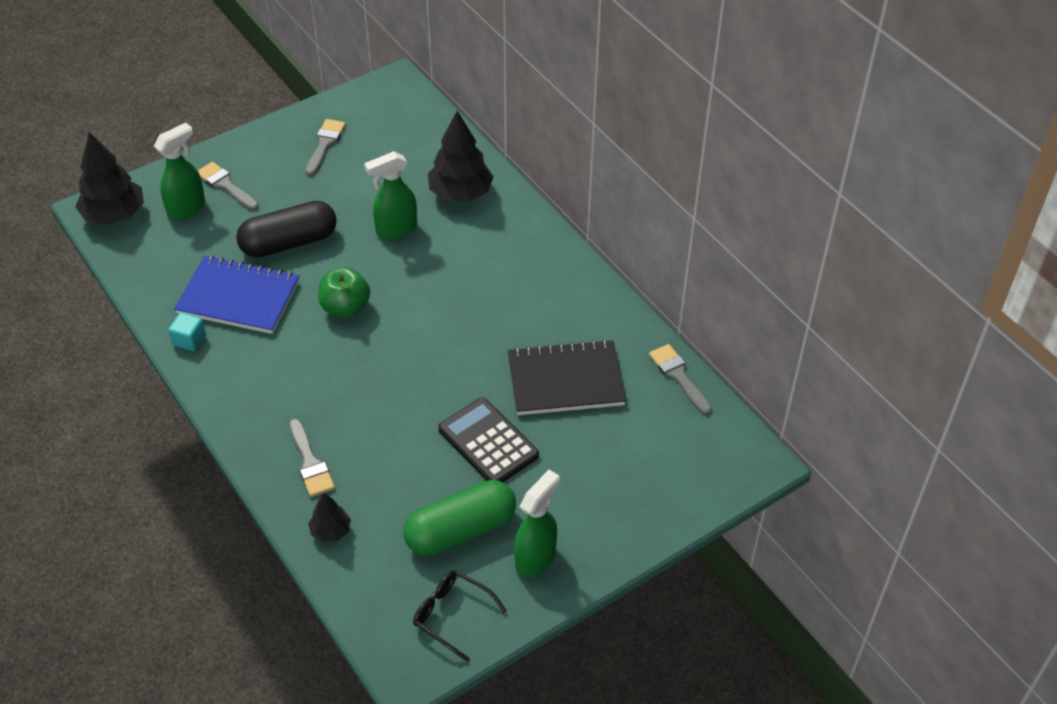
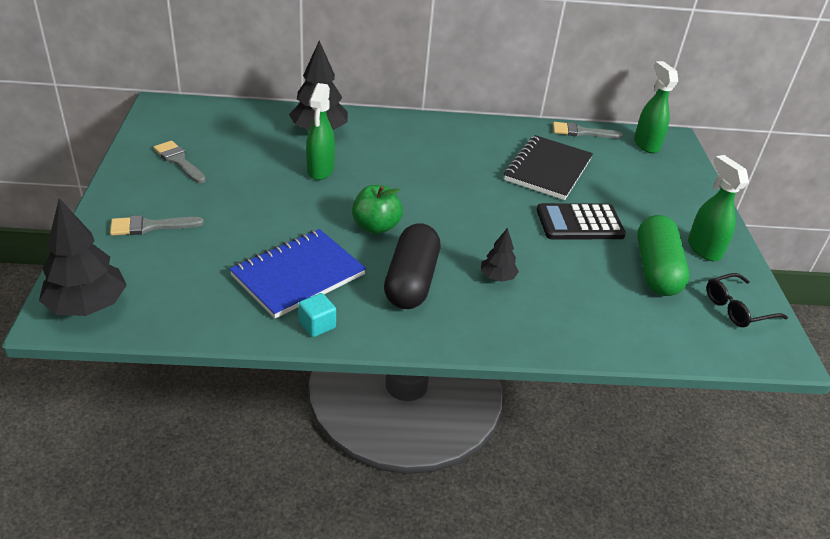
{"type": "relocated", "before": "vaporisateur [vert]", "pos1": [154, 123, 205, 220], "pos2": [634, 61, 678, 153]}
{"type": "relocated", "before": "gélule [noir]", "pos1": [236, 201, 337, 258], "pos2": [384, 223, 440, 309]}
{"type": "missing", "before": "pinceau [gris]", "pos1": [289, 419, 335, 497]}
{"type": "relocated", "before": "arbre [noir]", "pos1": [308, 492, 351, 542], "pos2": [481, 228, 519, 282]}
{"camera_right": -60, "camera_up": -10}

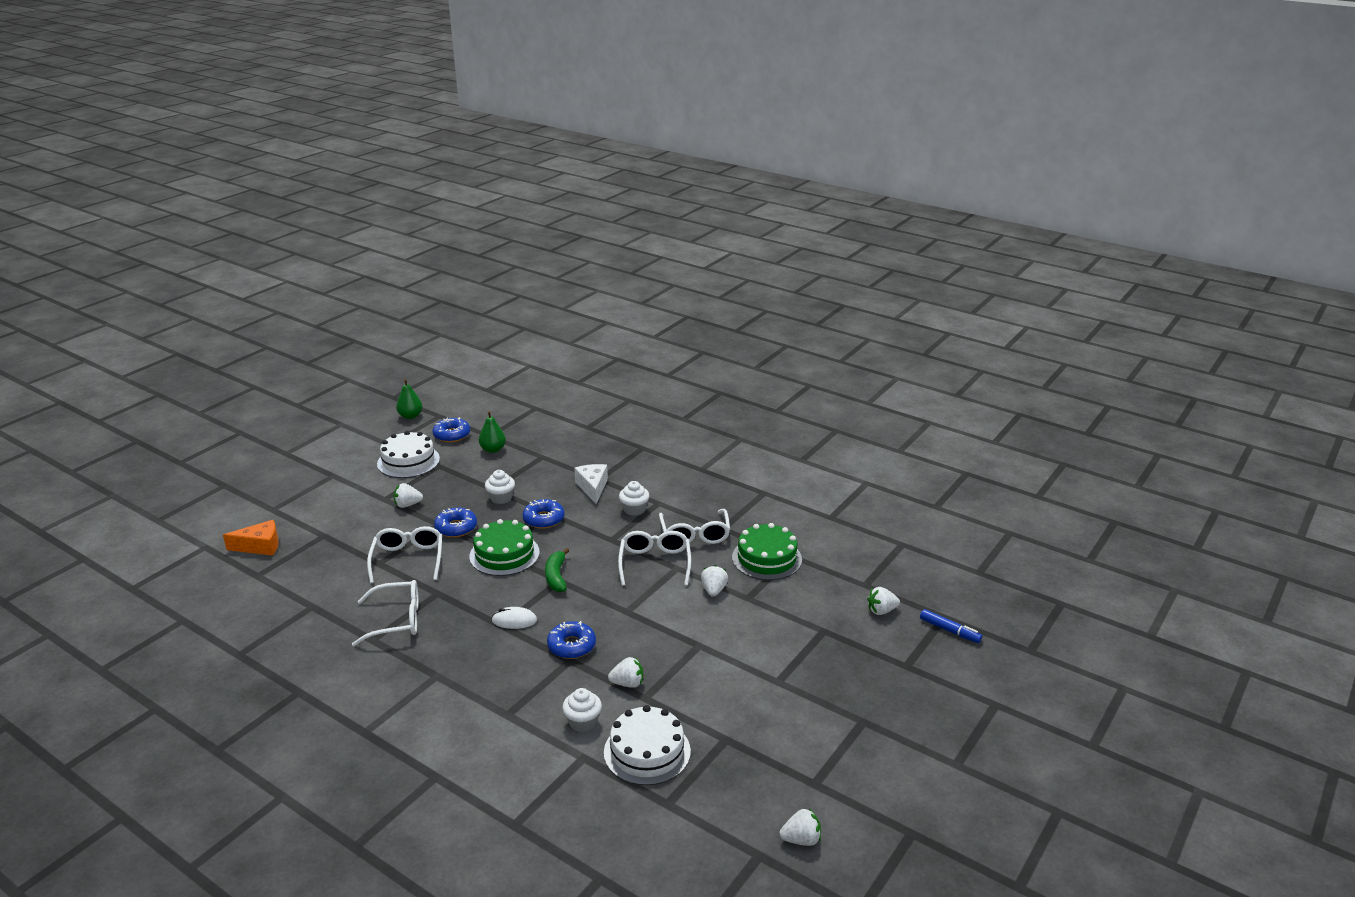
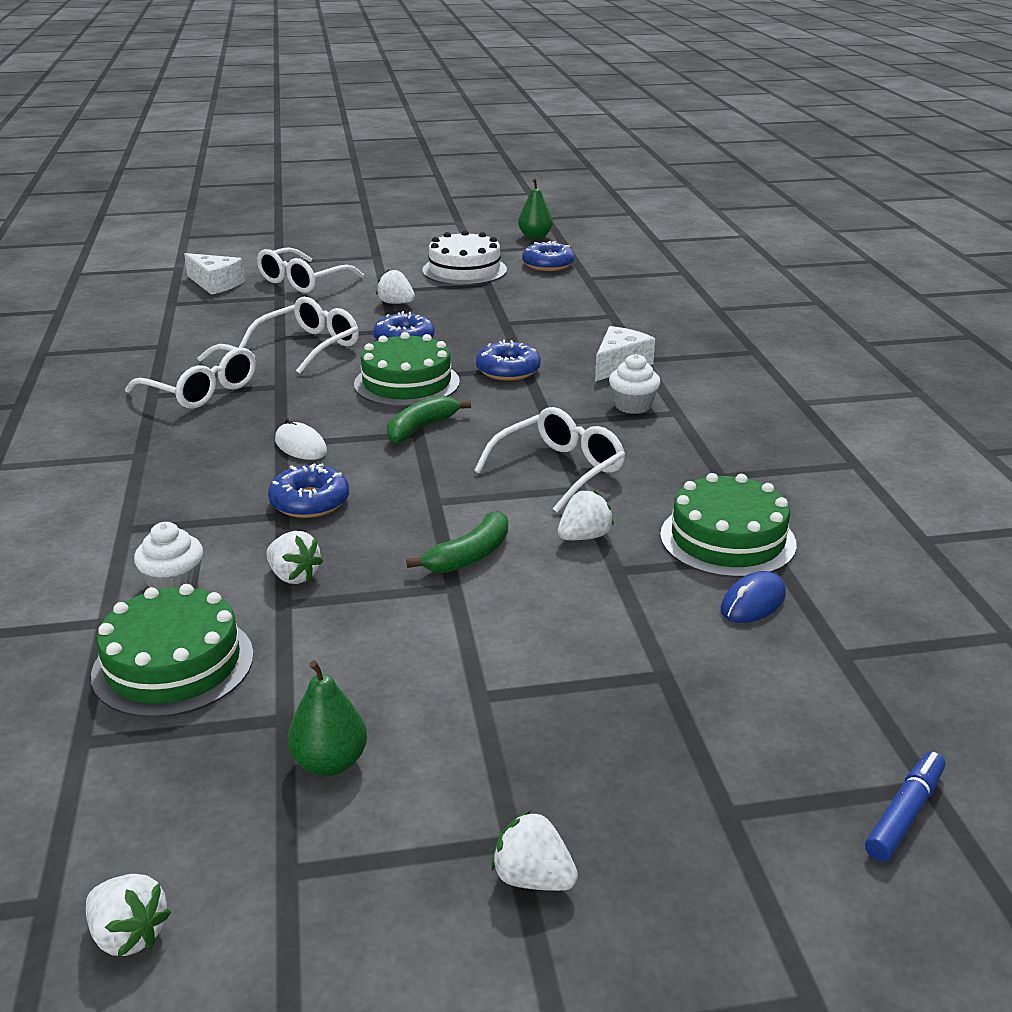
{"type": "colour", "before": "fromage [orange]", "after": "fromage [blanc]", "pos1": [223, 520, 279, 556], "pos2": [184, 253, 245, 295]}
{"type": "relocated", "before": "poire [vert]", "pos1": [479, 411, 506, 453], "pos2": [287, 660, 367, 776]}
{"type": "missing", "before": "muffin [blanc]", "pos1": [485, 470, 515, 504]}
{"type": "colour", "before": "gâteau [blanc]", "after": "gâteau [vert]", "pos1": [604, 705, 691, 785], "pos2": [91, 584, 254, 718]}
{"type": "relocated", "before": "lunettes [blanc]", "pos1": [659, 509, 730, 544], "pos2": [257, 247, 364, 293]}
{"type": "relocated", "before": "fraise [blanc]", "pos1": [867, 587, 900, 615], "pos2": [491, 810, 578, 891]}
{"type": "spun", "before": "feutre [bleu]", "pos1": [920, 609, 982, 643], "pos2": [865, 751, 945, 861], "turn": -135}
{"type": "appeared", "after": "banane [vert]", "pos2": [406, 511, 508, 573]}
{"type": "appeared", "after": "souris [bleu]", "pos2": [721, 571, 786, 623]}
{"camera_right": 45, "camera_up": 0}

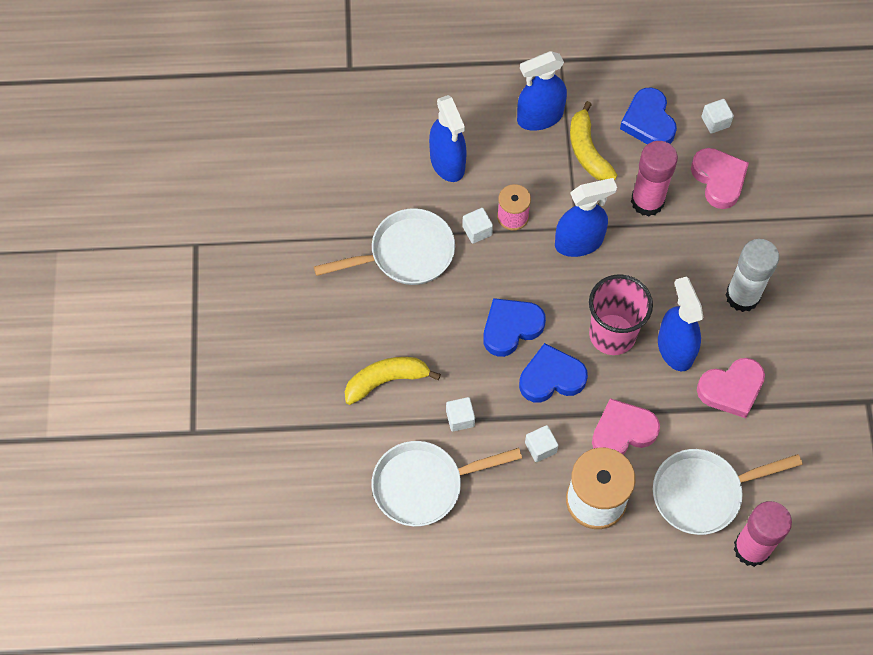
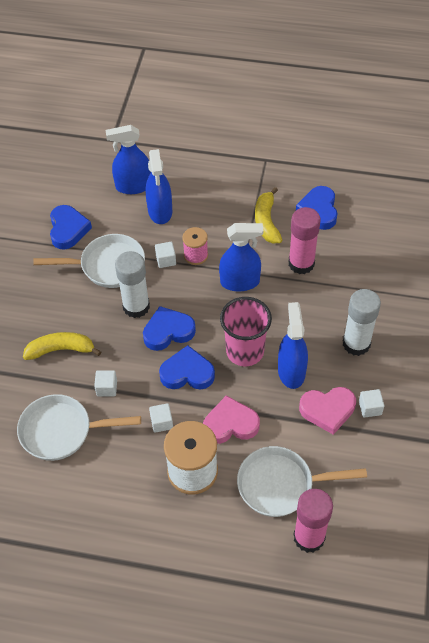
{"type": "relocated", "before": "vaporisateur [bleu]", "pos1": [517, 51, 567, 131], "pos2": [106, 125, 151, 194]}
{"type": "missing", "before": "cœur [rose]", "pos1": [691, 148, 749, 209]}
{"type": "relocated", "before": "cube [blanc]", "pos1": [701, 99, 734, 134], "pos2": [359, 389, 384, 418]}
{"type": "appeared", "after": "cœur [bleu]", "pos2": [50, 205, 92, 249]}
{"type": "appeared", "after": "bâton de colle [blanc]", "pos2": [115, 251, 150, 318]}
{"camera_right": 15, "camera_up": -10}

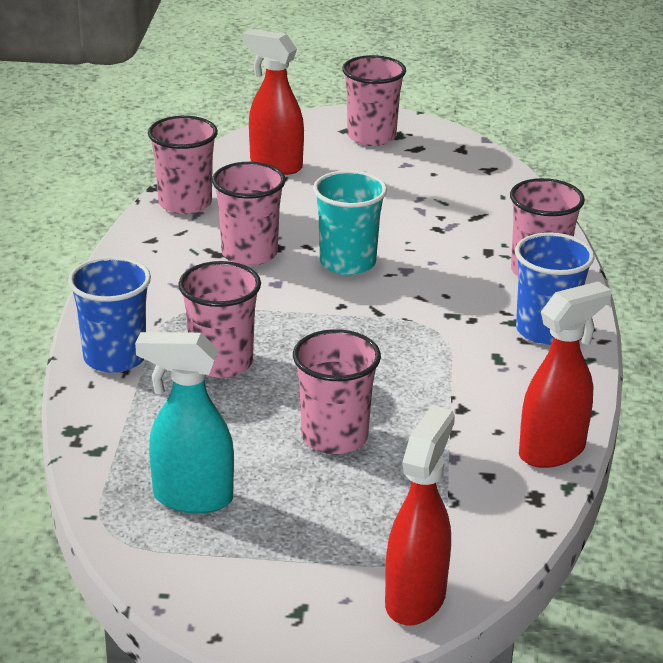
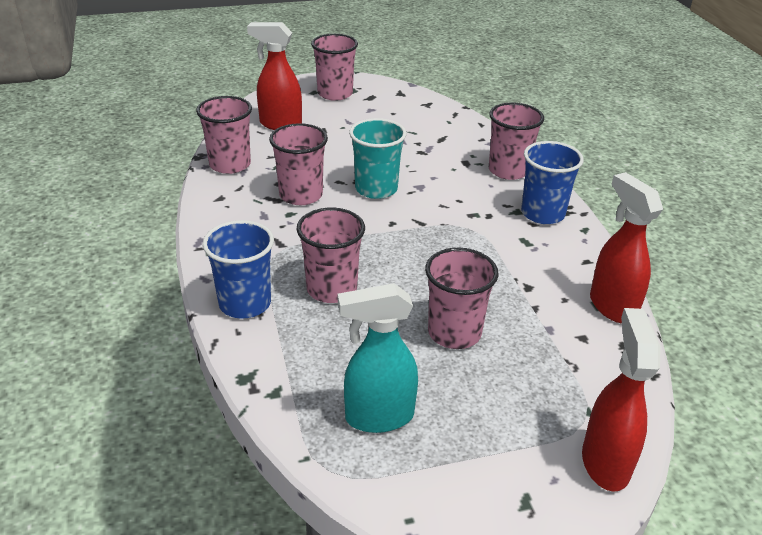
{"type": "spun", "before": "vaporisateur [rouge]", "pos1": [519, 281, 611, 468], "pos2": [590, 172, 663, 324], "turn": -60}
{"camera_right": -20, "camera_up": 5}

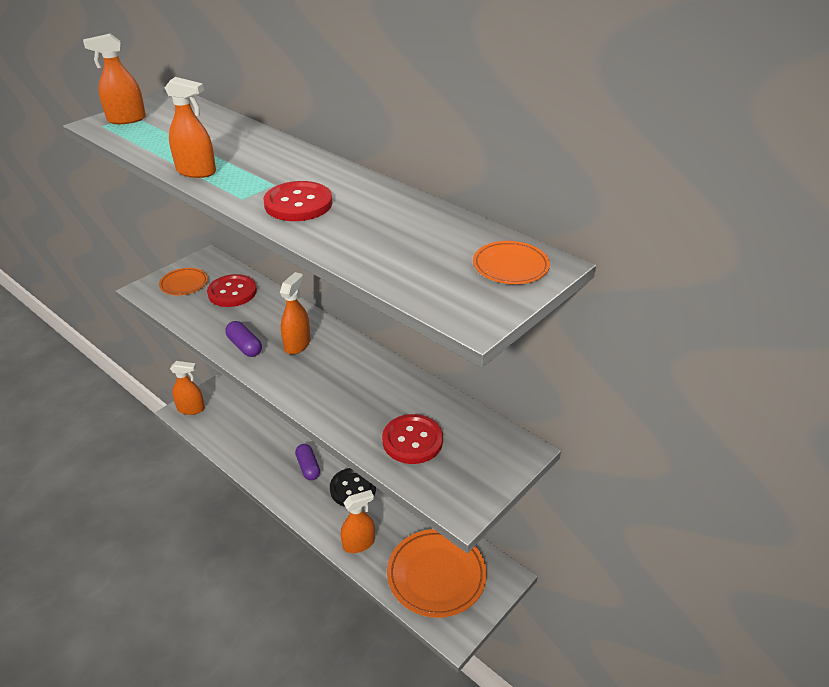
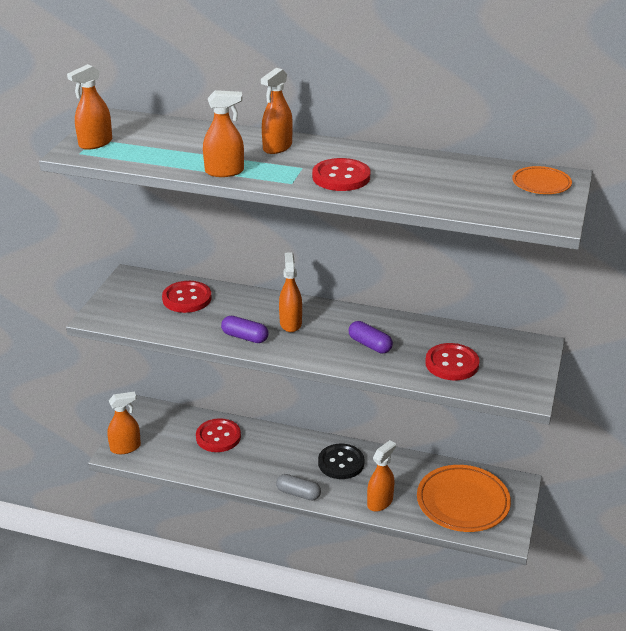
{"type": "missing", "before": "assiette [orange]", "pos1": [159, 268, 208, 295]}
{"type": "relocated", "before": "gélule [violet]", "pos1": [295, 444, 320, 480], "pos2": [349, 321, 393, 353]}
{"type": "appeared", "after": "bouton [rouge]", "pos2": [196, 418, 241, 452]}
{"type": "appeared", "after": "vaporisateur [orange]", "pos2": [261, 68, 293, 154]}
{"type": "appeared", "after": "gélule [gris]", "pos2": [276, 474, 321, 501]}
{"camera_right": -25, "camera_up": -5}

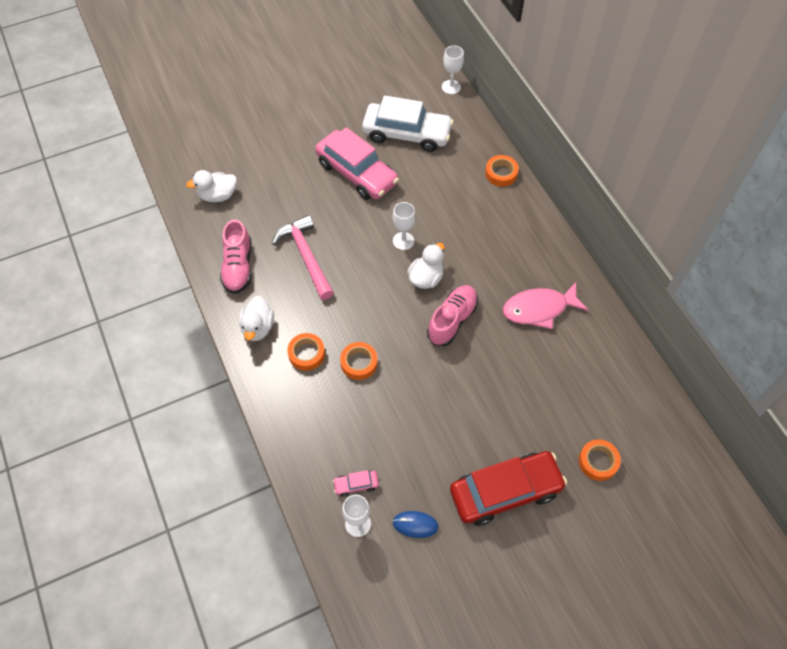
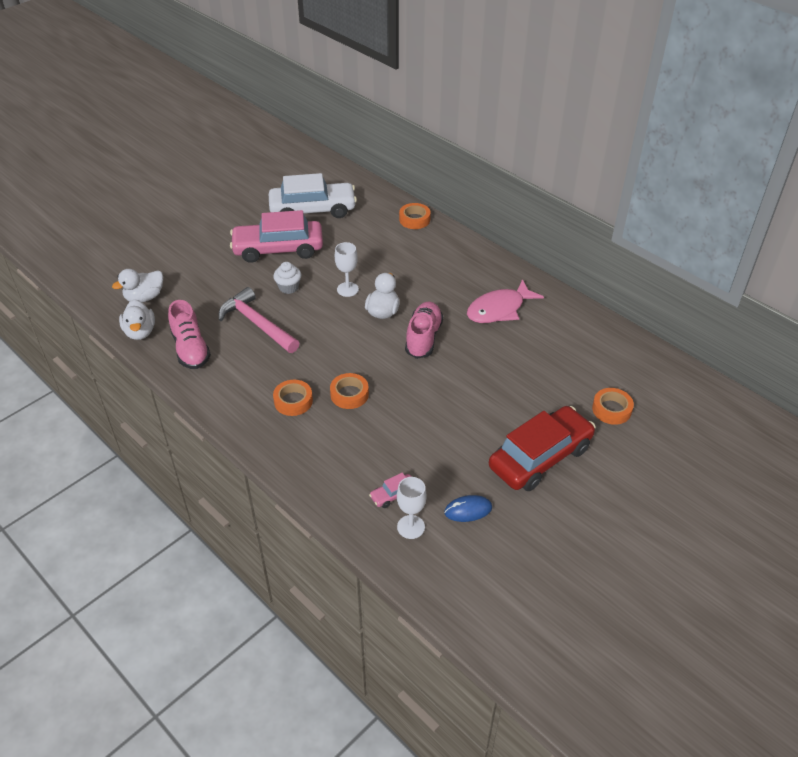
{"type": "relocated", "before": "canard [blanc]", "pos1": [239, 296, 274, 341], "pos2": [119, 299, 155, 340]}
{"type": "spun", "before": "voiture [rose]", "pos1": [315, 127, 399, 200], "pos2": [230, 210, 323, 263], "turn": 150}
{"type": "missing", "before": "verre à pied [blanc]", "pos1": [442, 46, 464, 94]}
{"type": "appeared", "after": "muffin [blanc]", "pos2": [273, 262, 301, 294]}
{"camera_right": -20, "camera_up": -15}

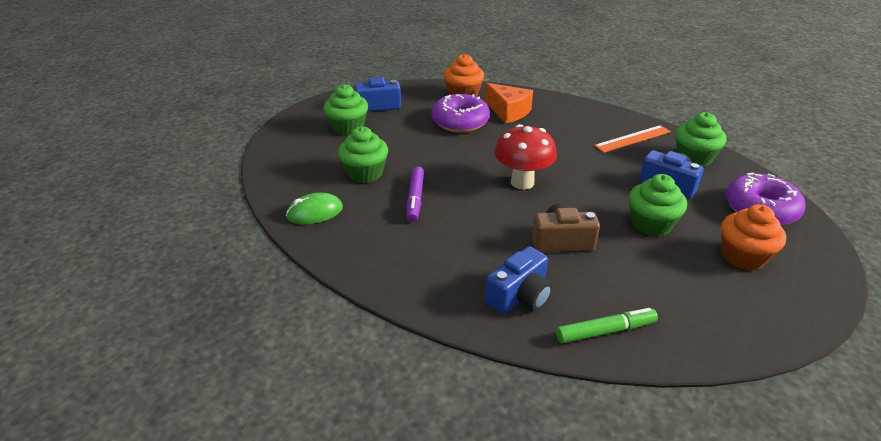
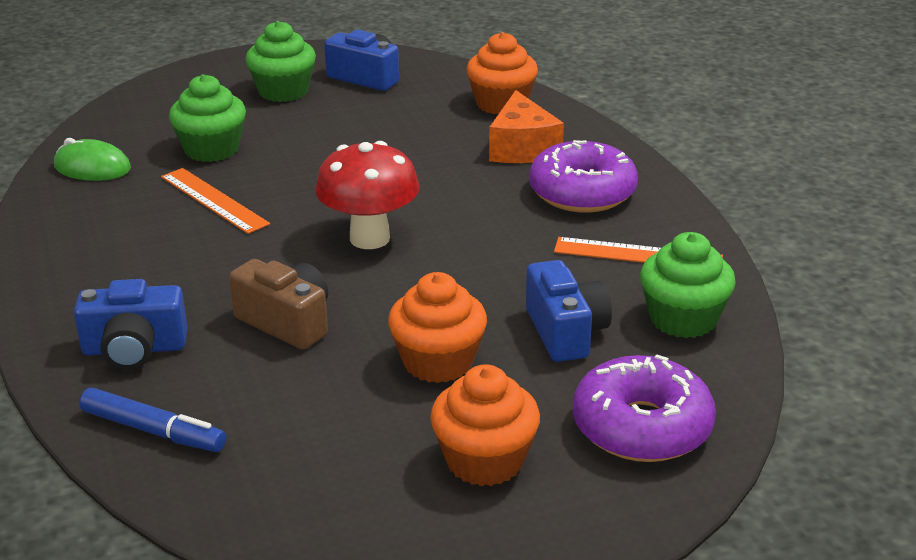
{"type": "exchanged", "before": "feutre [violet]", "after": "règle [orange]", "pos1": [407, 166, 424, 222], "pos2": [161, 168, 270, 234]}
{"type": "relocated", "before": "beignet [violet]", "pos1": [431, 94, 490, 133], "pos2": [529, 140, 638, 213]}
{"type": "colour", "before": "feutre [vert]", "after": "feutre [bleu]", "pos1": [556, 308, 658, 344], "pos2": [80, 388, 226, 452]}
{"type": "colour", "before": "muffin [vert]", "after": "muffin [orange]", "pos1": [629, 174, 687, 236], "pos2": [388, 272, 487, 383]}
{"camera_right": 40, "camera_up": -5}

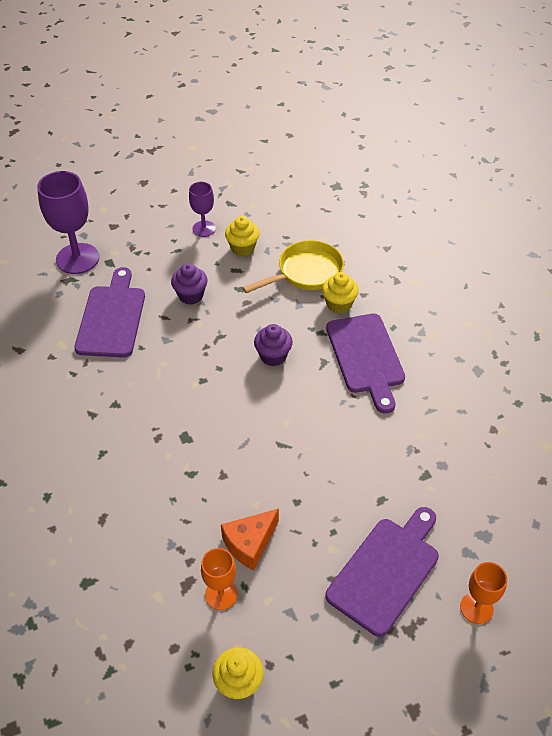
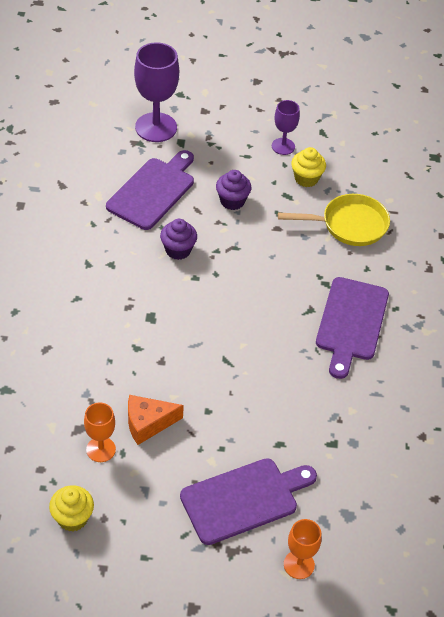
{"type": "relocated", "before": "muffin [violet]", "pos1": [254, 324, 293, 366], "pos2": [160, 219, 197, 260]}
{"type": "missing", "before": "muffin [jaune]", "pos1": [322, 272, 359, 314]}
{"camera_right": 25, "camera_up": 0}

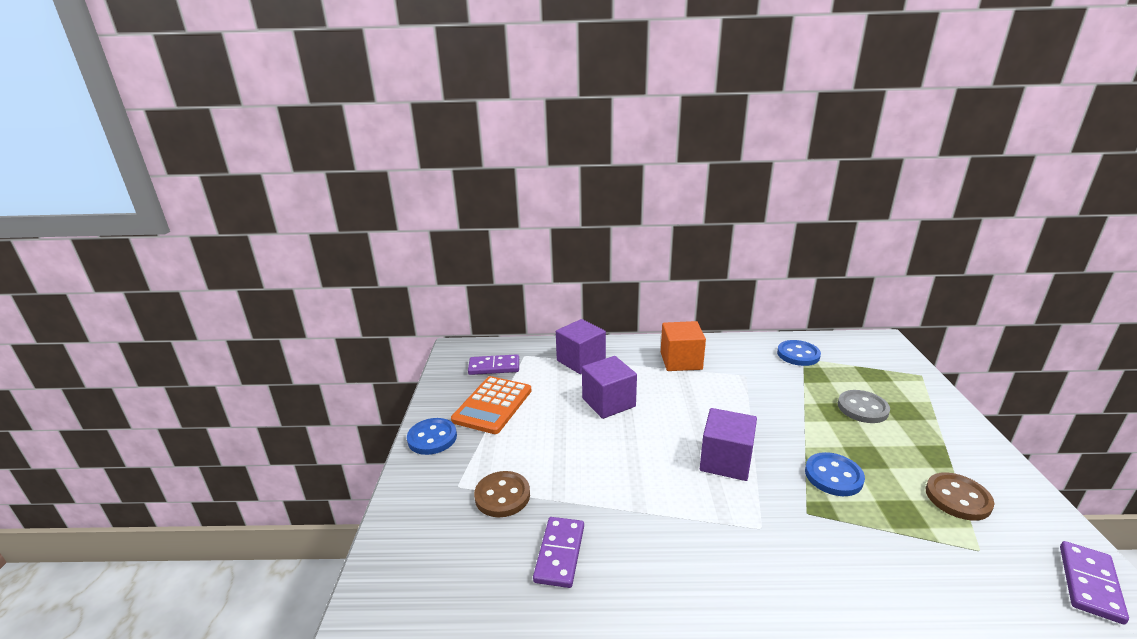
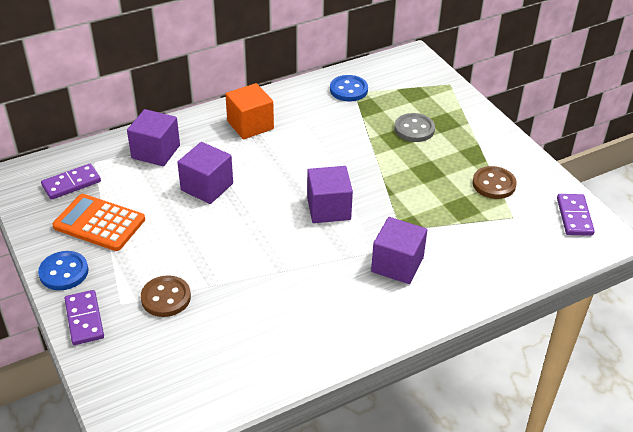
{"type": "spun", "before": "calculatrice [orange]", "pos1": [451, 376, 531, 434], "pos2": [52, 194, 145, 251], "turn": 120}
{"type": "relocated", "before": "domino [violet]", "pos1": [533, 517, 584, 588], "pos2": [65, 290, 104, 345]}
{"type": "missing", "before": "bouton [bleu]", "pos1": [805, 452, 865, 496]}
{"type": "appeared", "after": "cube [violet]", "pos2": [371, 217, 427, 284]}
{"camera_right": -30, "camera_up": 15}

